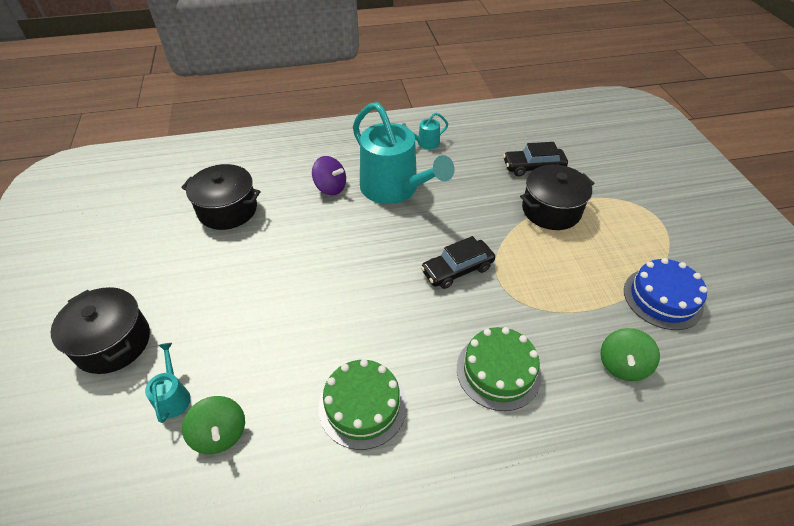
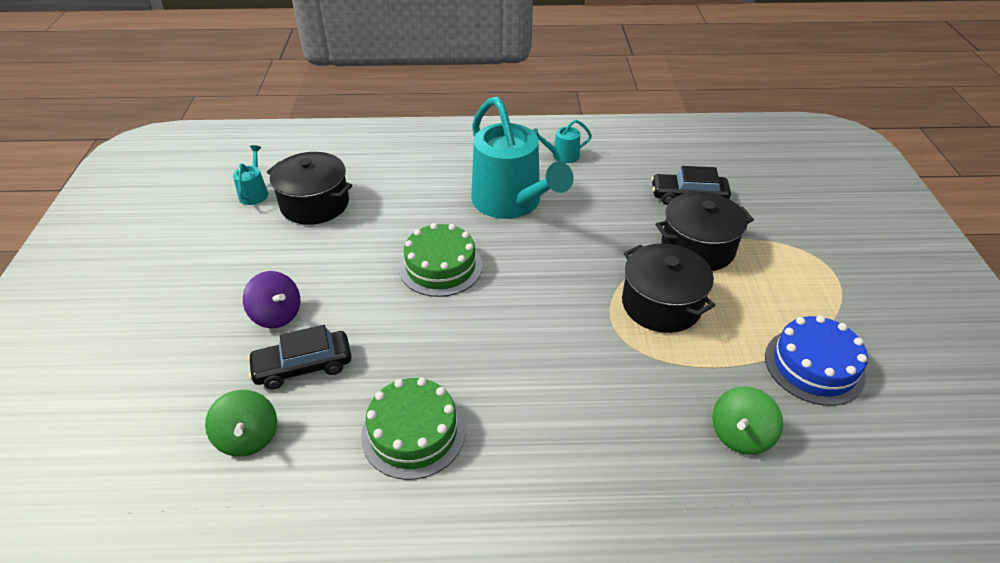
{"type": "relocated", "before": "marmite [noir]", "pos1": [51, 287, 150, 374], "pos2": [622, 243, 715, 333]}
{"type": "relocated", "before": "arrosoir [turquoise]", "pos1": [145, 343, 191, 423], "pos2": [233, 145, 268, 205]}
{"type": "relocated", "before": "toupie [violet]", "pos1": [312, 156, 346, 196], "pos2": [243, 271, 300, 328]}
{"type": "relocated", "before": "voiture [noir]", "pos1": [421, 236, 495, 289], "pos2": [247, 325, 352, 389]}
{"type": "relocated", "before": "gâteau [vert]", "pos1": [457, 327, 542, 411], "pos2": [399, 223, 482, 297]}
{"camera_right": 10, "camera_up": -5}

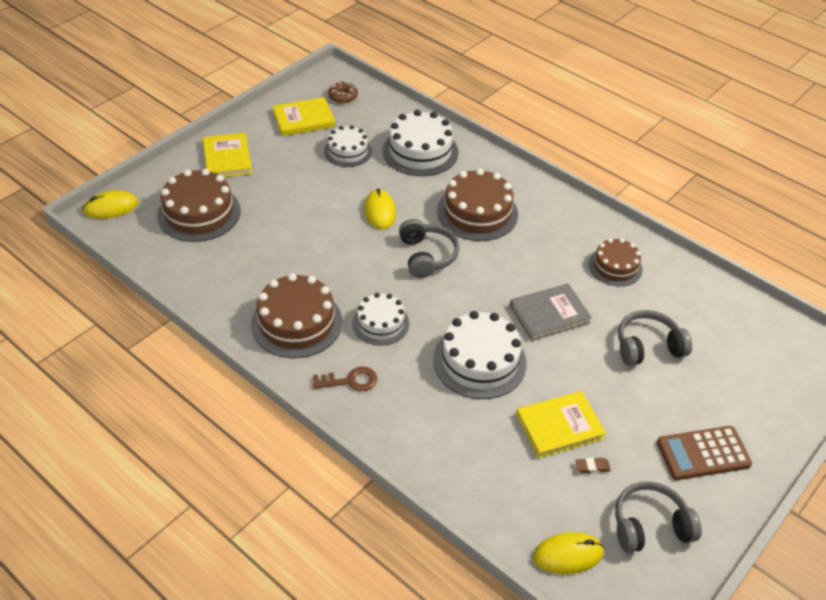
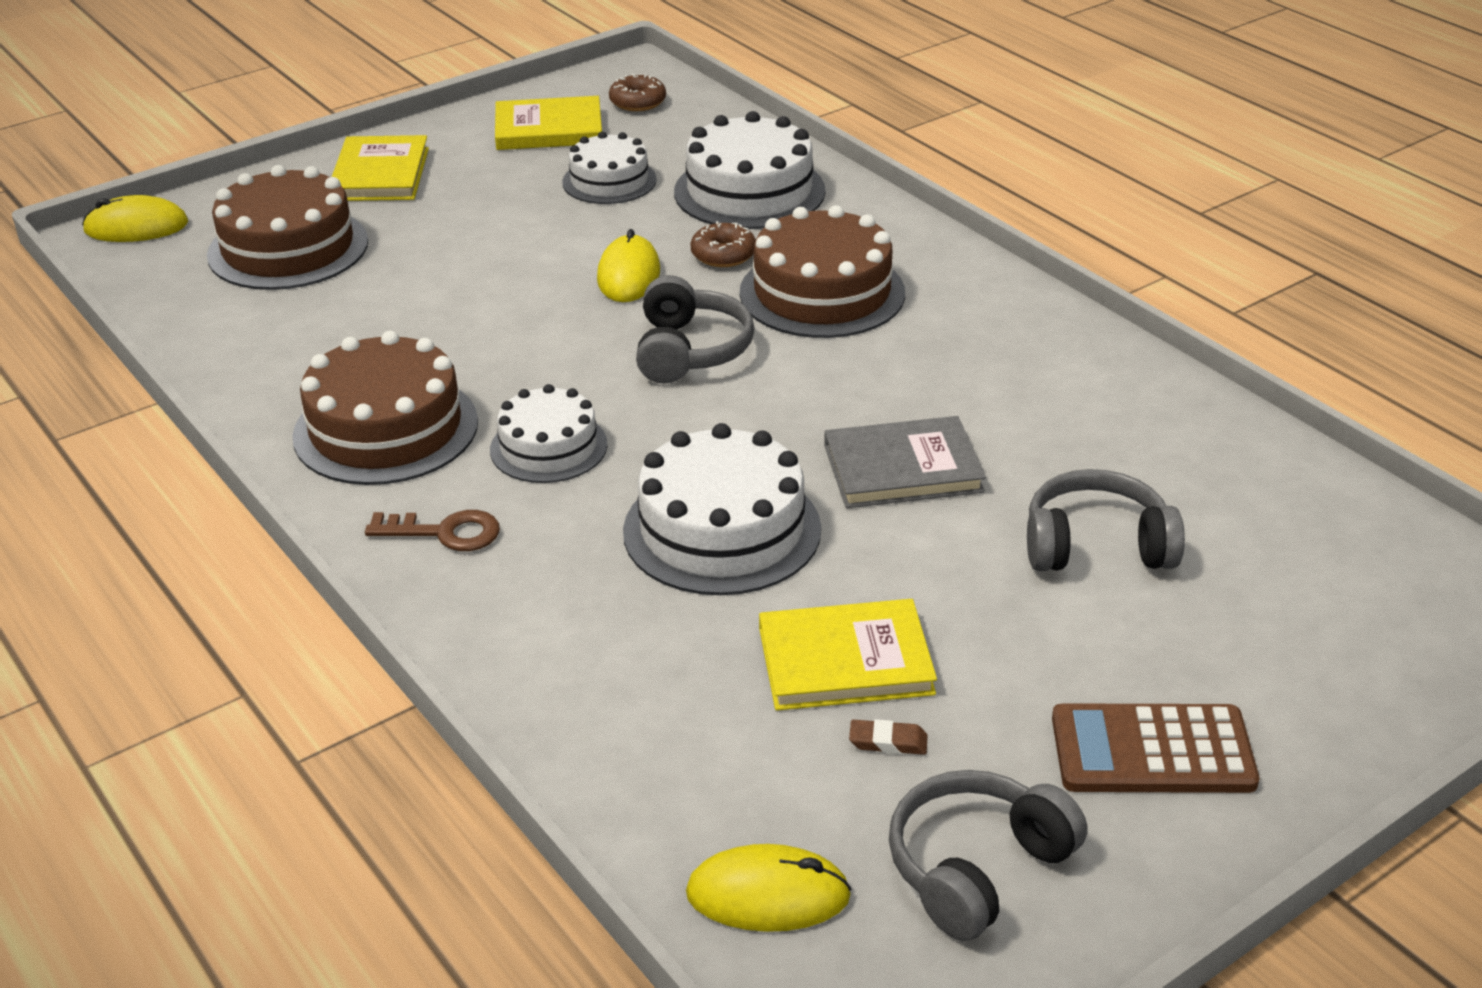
{"type": "missing", "before": "gâteau [marron]", "pos1": [589, 238, 643, 286]}
{"type": "spun", "before": "casque audio [gris]", "pos1": [615, 481, 702, 553], "pos2": [889, 770, 1088, 941], "turn": -45}
{"type": "appeared", "after": "beignet [marron]", "pos2": [690, 221, 756, 267]}
{"camera_right": 15, "camera_up": -10}

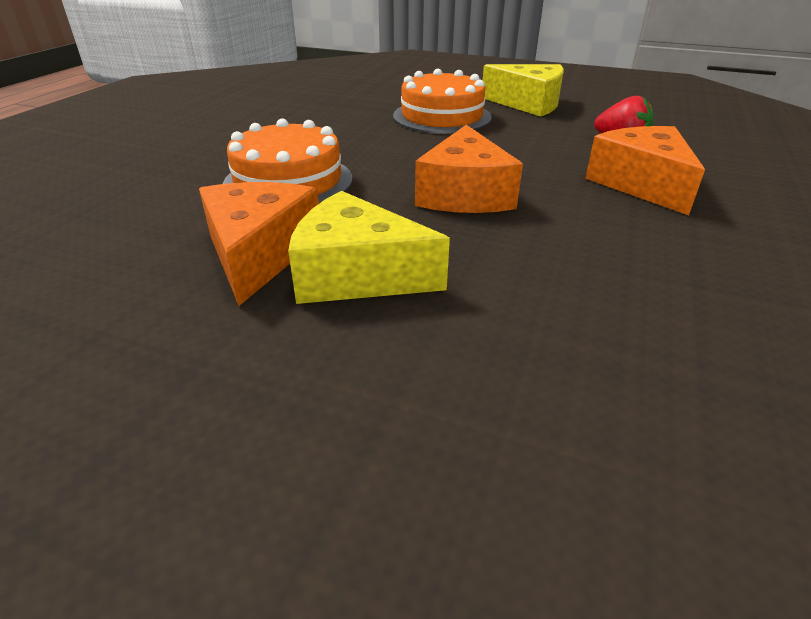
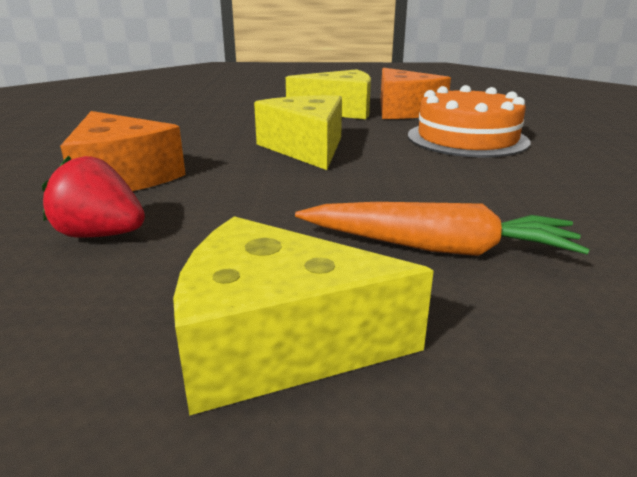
{"type": "exchanged", "before": "gâteau [orange]", "after": "carotte [orange]", "pos1": [393, 69, 491, 134], "pos2": [295, 202, 590, 256]}
{"type": "colour", "before": "fromage [orange]", "after": "fromage [jaune]", "pos1": [415, 125, 523, 213], "pos2": [254, 95, 342, 170]}
{"camera_right": 160, "camera_up": -10}

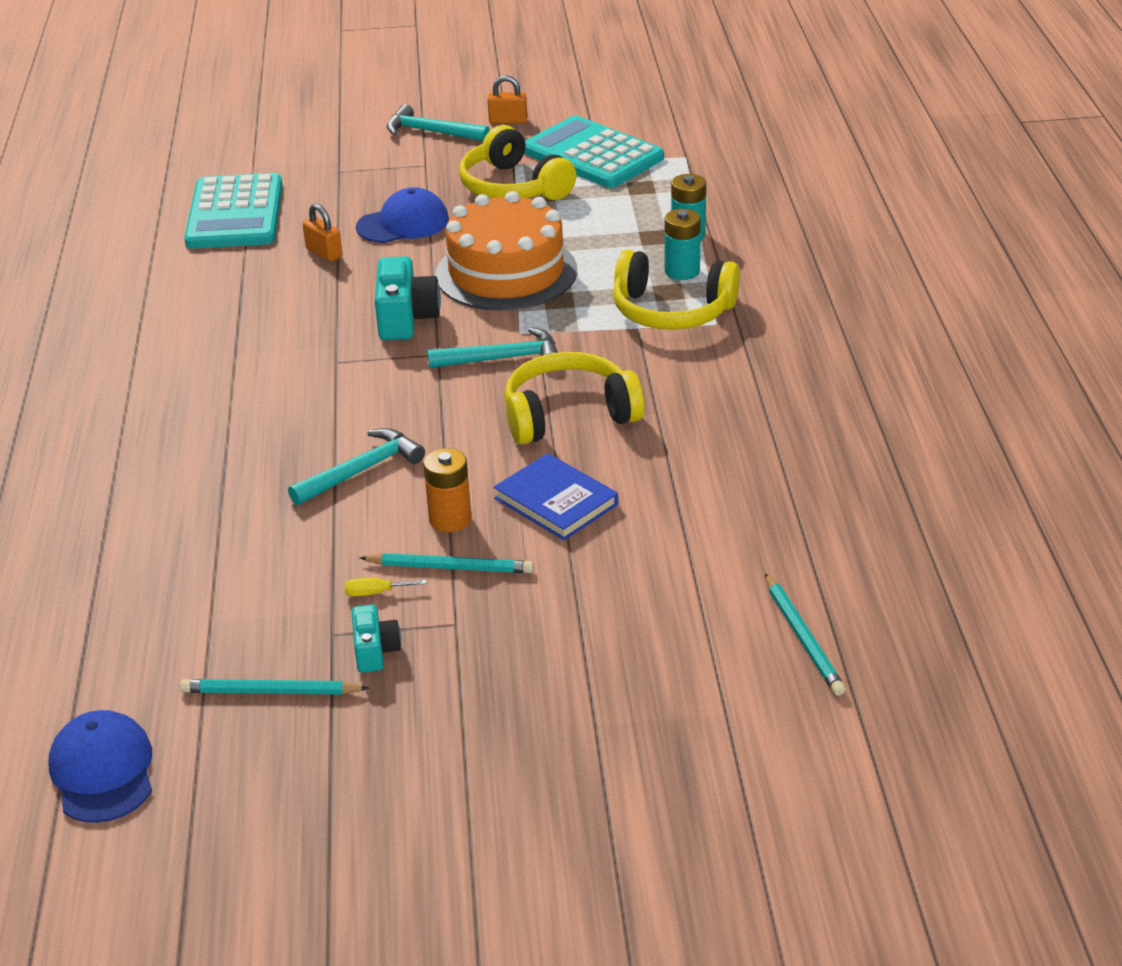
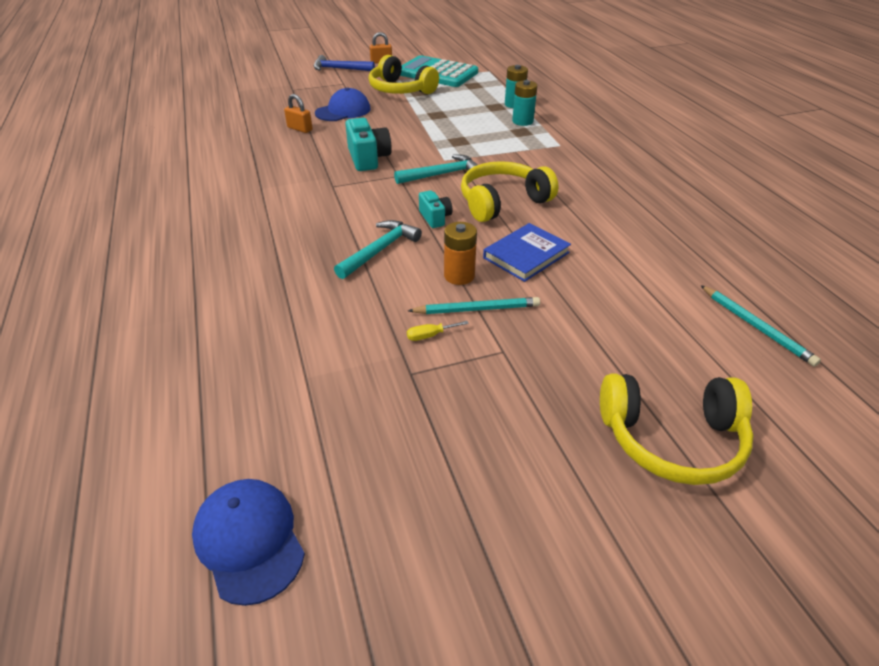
{"type": "missing", "before": "crayon [turquoise]", "pos1": [180, 679, 369, 695]}
{"type": "missing", "before": "calculatrice [turquoise]", "pos1": [184, 173, 282, 249]}
{"type": "relocated", "before": "appareil photo [turquoise]", "pos1": [351, 604, 401, 673], "pos2": [419, 190, 452, 228]}
{"type": "colour", "before": "marteau [turquoise]", "after": "marteau [bleu]", "pos1": [387, 104, 490, 141], "pos2": [314, 55, 375, 71]}
{"type": "missing", "before": "gâteau [orange]", "pos1": [436, 191, 577, 311]}
{"type": "spun", "before": "livre [bleu]", "pos1": [494, 453, 618, 540], "pos2": [483, 223, 571, 282], "turn": -75}
{"type": "relocated", "before": "casque audio [jaune]", "pos1": [613, 250, 740, 330], "pos2": [600, 373, 753, 485]}
{"camera_right": -15, "camera_up": 5}

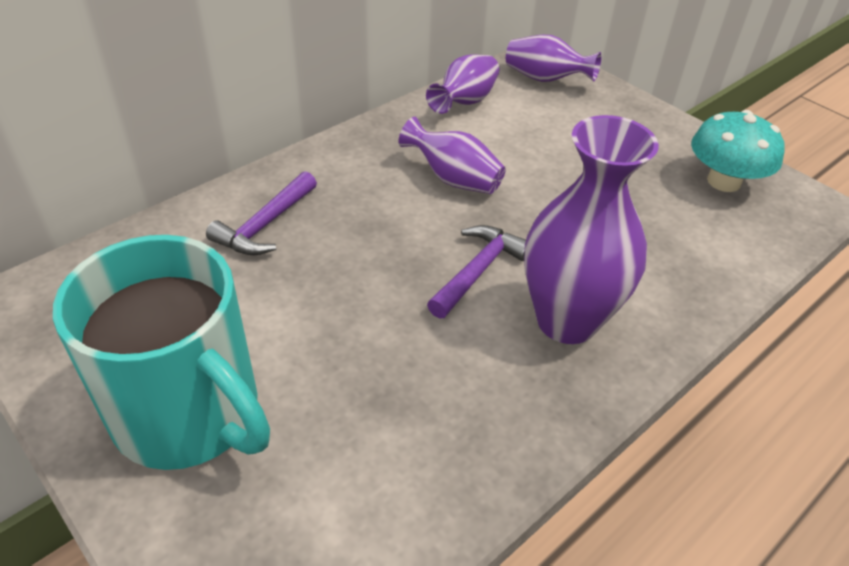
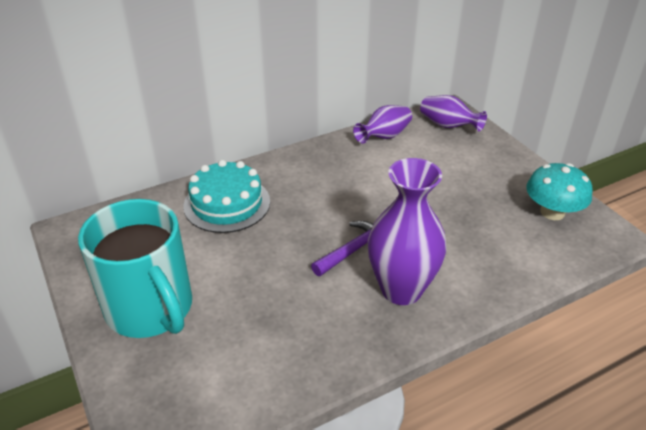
{"type": "exchanged", "before": "marteau [violet]", "after": "gâteau [turquoise]", "pos1": [206, 171, 317, 255], "pos2": [183, 160, 270, 233]}
{"type": "missing", "before": "vase [violet]", "pos1": [398, 117, 506, 194]}
{"camera_right": 15, "camera_up": -5}

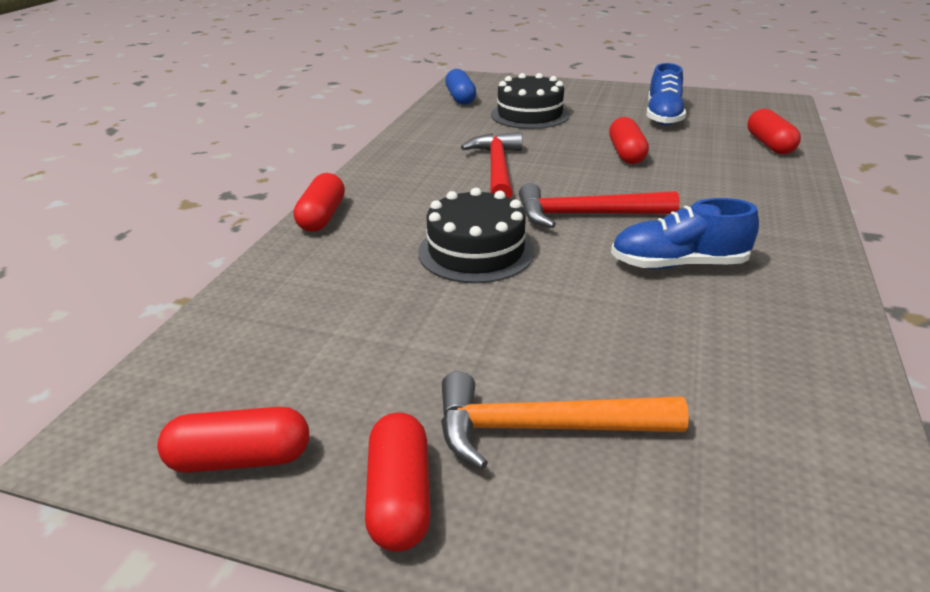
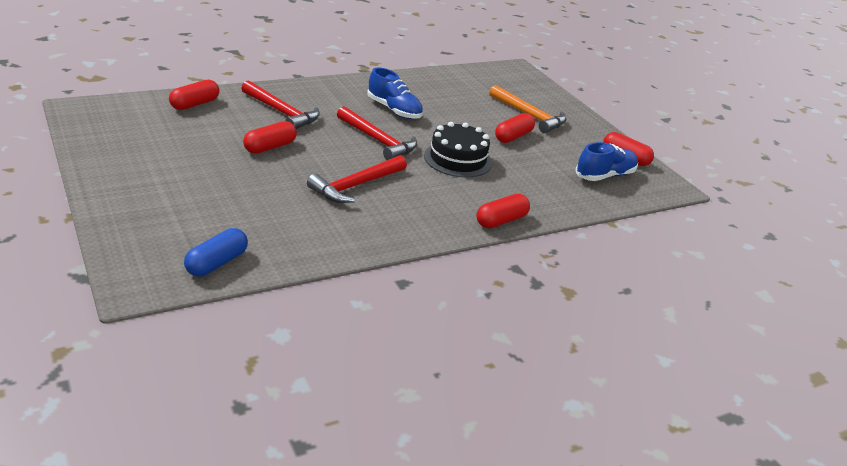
{"type": "relocated", "before": "gélule [rouge]", "pos1": [365, 413, 431, 552], "pos2": [495, 113, 535, 143]}
{"type": "missing", "before": "gâteau [noir]", "pos1": [491, 73, 570, 129]}
{"type": "relocated", "before": "chaussure [bleu]", "pos1": [647, 63, 686, 125], "pos2": [575, 142, 638, 181]}
{"type": "appeared", "after": "marteau [rouge]", "pos2": [241, 80, 320, 129]}
{"camera_right": -140, "camera_up": 0}

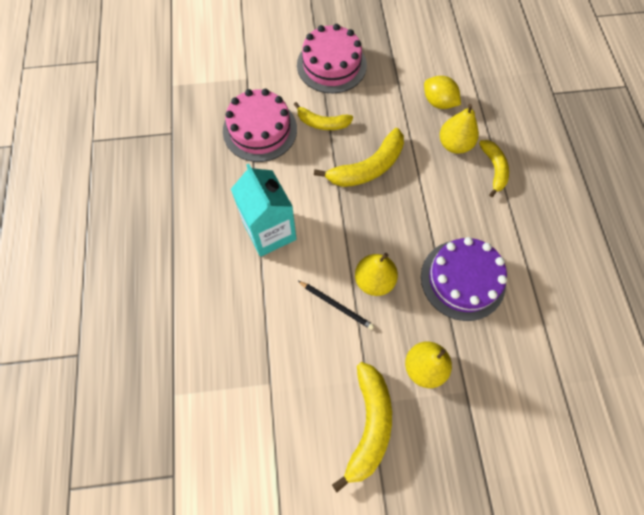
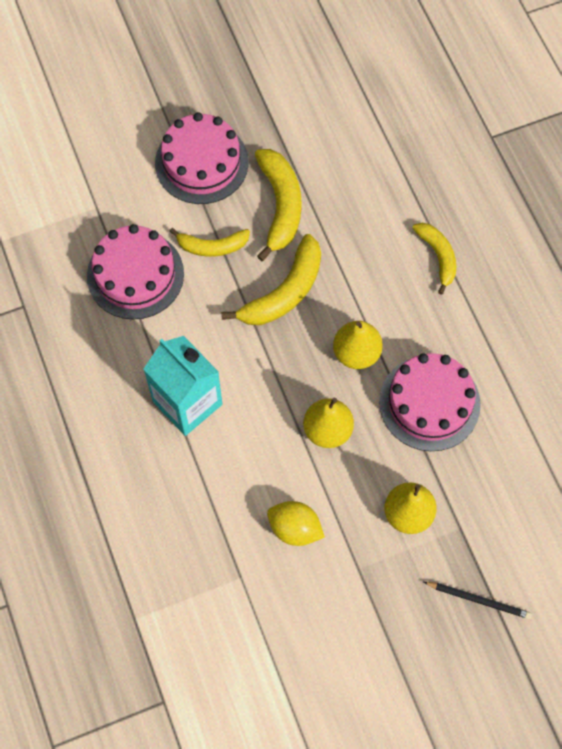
{"type": "relocated", "before": "crayon [noir]", "pos1": [298, 281, 374, 330], "pos2": [424, 582, 532, 619]}
{"type": "relocated", "before": "banane [jaune]", "pos1": [332, 362, 392, 492], "pos2": [255, 149, 302, 261]}
{"type": "colour", "before": "gâteau [violet]", "after": "gâteau [rose]", "pos1": [421, 237, 507, 321], "pos2": [379, 353, 481, 451]}
{"type": "relocated", "before": "citron [jaune]", "pos1": [424, 76, 461, 109], "pos2": [267, 501, 325, 546]}
{"type": "relocated", "before": "poire [jaune]", "pos1": [440, 104, 479, 154], "pos2": [333, 321, 383, 369]}
{"camera_right": -15, "camera_up": 0}

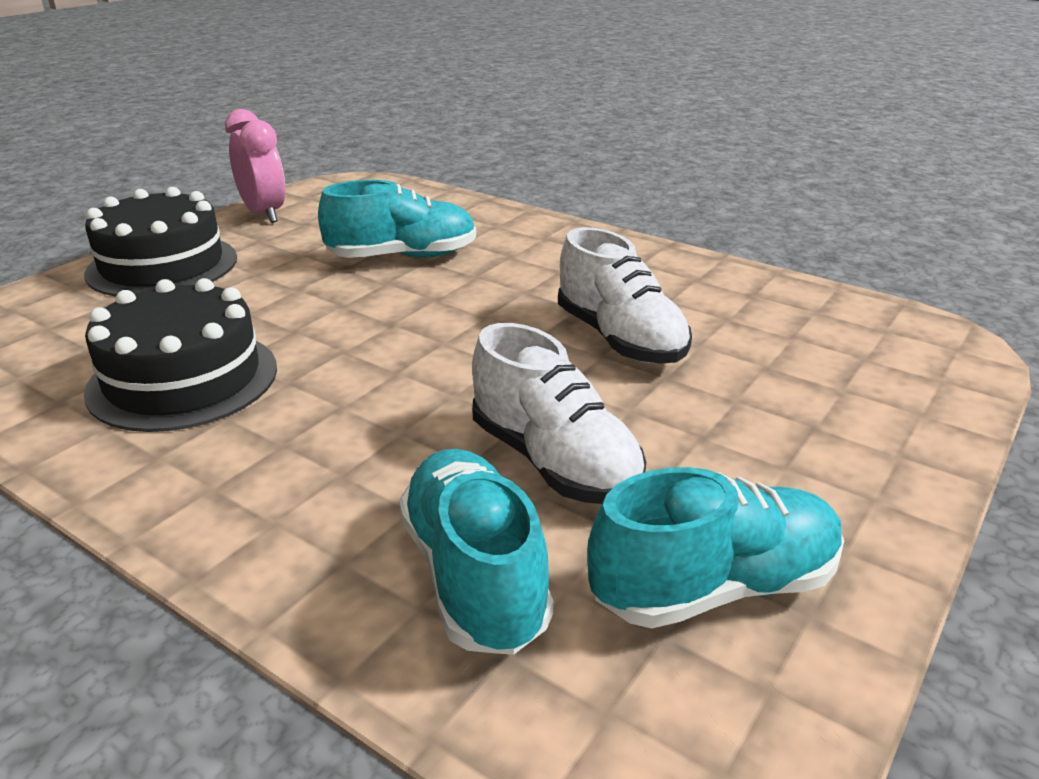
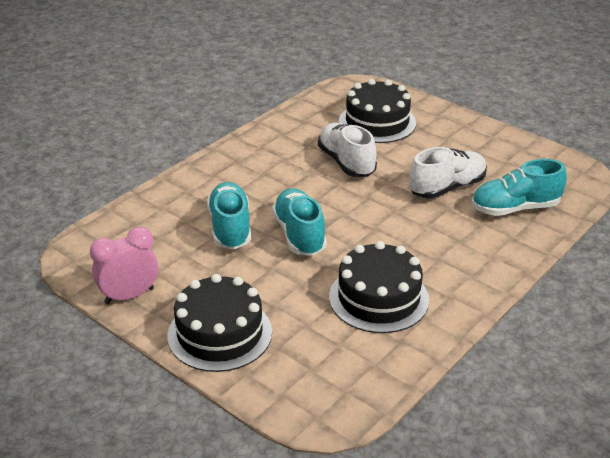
{"type": "spun", "before": "chaussure [blanc]", "pos1": [558, 227, 692, 364], "pos2": [318, 123, 377, 177], "turn": -90}
{"type": "relocated", "before": "chaussure [turquoise]", "pos1": [587, 467, 844, 629], "pos2": [272, 188, 327, 256]}
{"type": "appeared", "after": "gâteau [noir]", "pos2": [339, 79, 416, 143]}
{"camera_right": -85, "camera_up": 5}

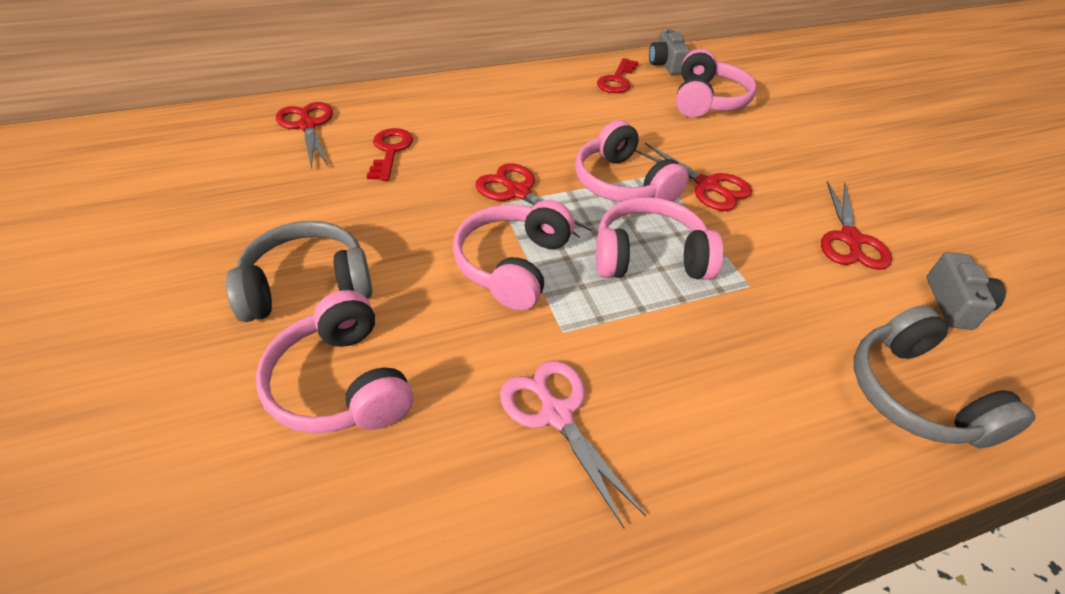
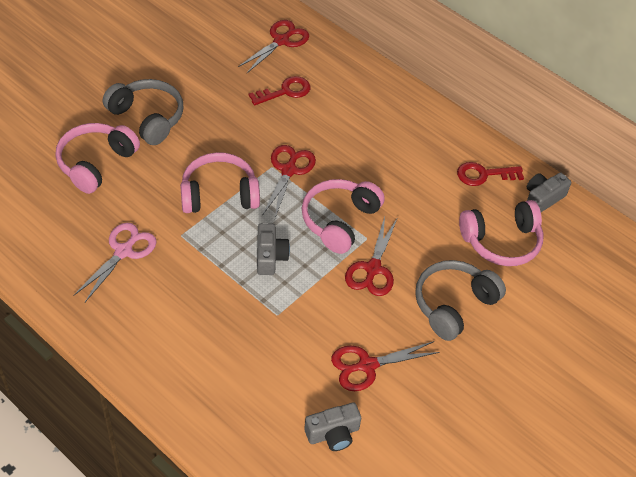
{"type": "exchanged", "before": "casque audio [rose]", "after": "appareil photo [gris]", "pos1": [596, 197, 723, 280], "pos2": [257, 223, 290, 275]}
{"type": "relocated", "before": "casque audio [gris]", "pos1": [854, 305, 1036, 448], "pos2": [415, 260, 506, 341]}
{"camera_right": 60, "camera_up": 5}

